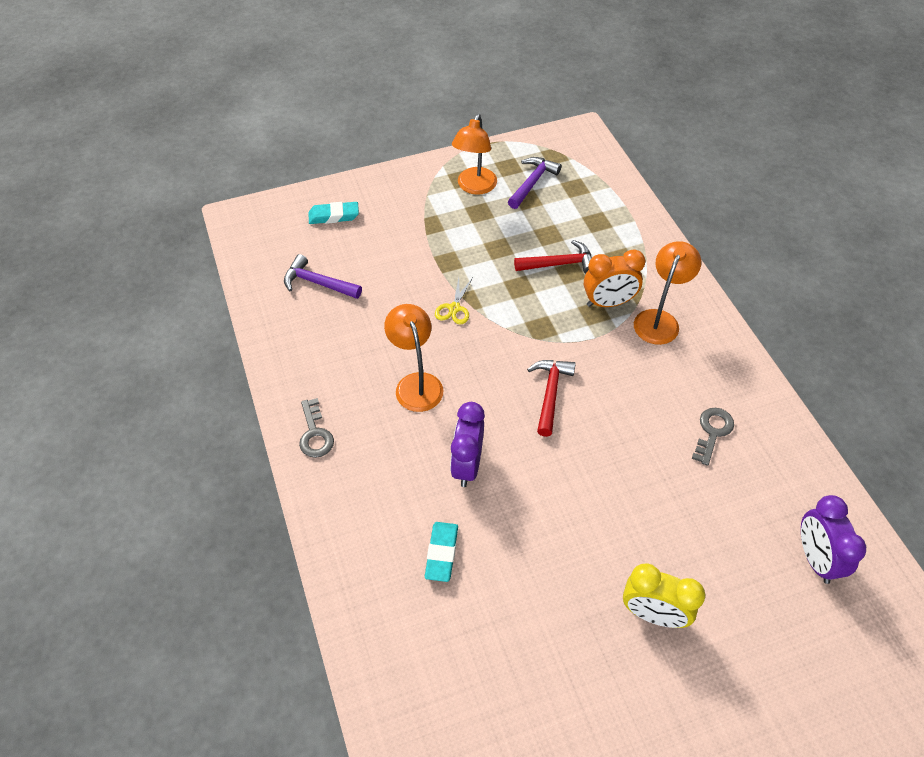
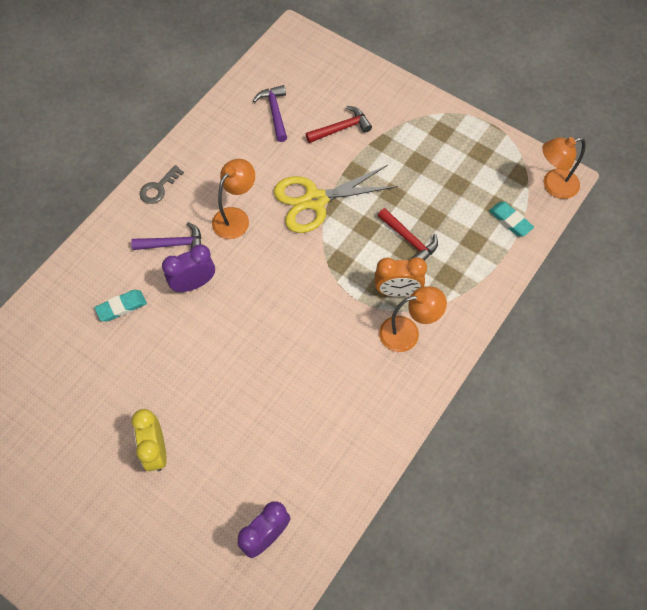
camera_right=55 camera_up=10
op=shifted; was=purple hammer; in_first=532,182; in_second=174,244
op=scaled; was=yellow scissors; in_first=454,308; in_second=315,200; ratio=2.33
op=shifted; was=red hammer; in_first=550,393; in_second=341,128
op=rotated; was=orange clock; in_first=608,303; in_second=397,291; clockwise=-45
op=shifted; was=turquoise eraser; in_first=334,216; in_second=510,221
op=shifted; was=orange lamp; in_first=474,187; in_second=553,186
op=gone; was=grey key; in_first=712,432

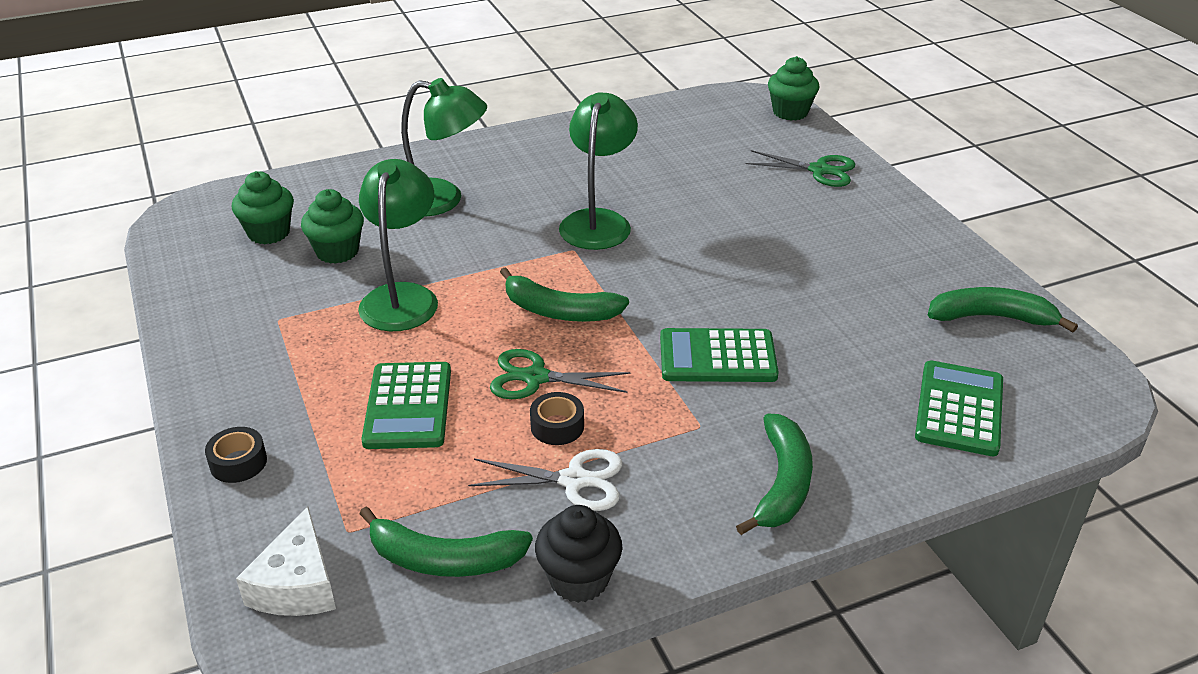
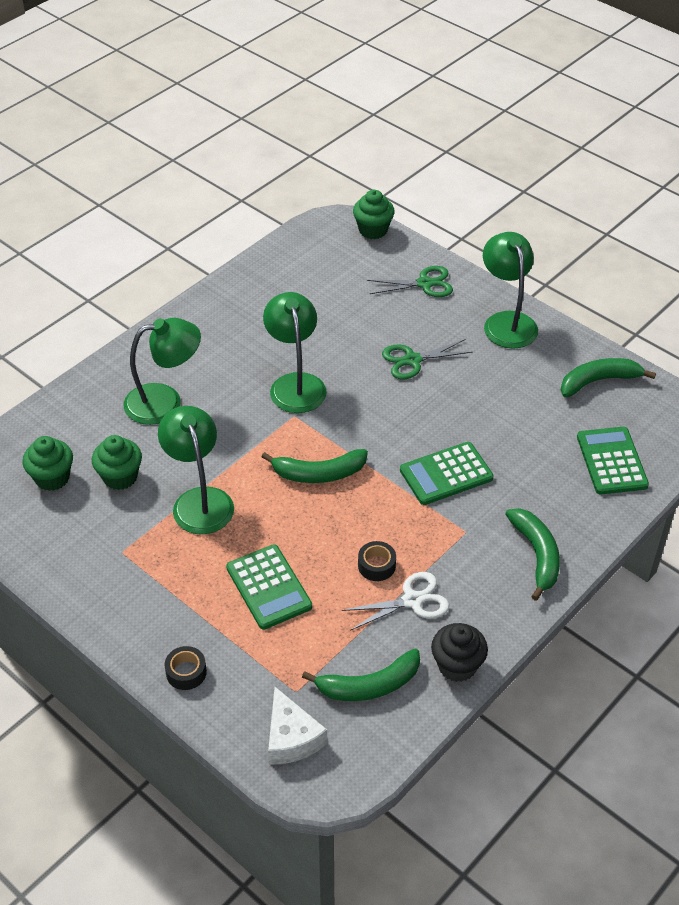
camera_right=-25 camera_up=10
op=shifted; was=green scissors; in_first=536,378; in_second=412,360
op=new; now=green lamp; in_second=507,322

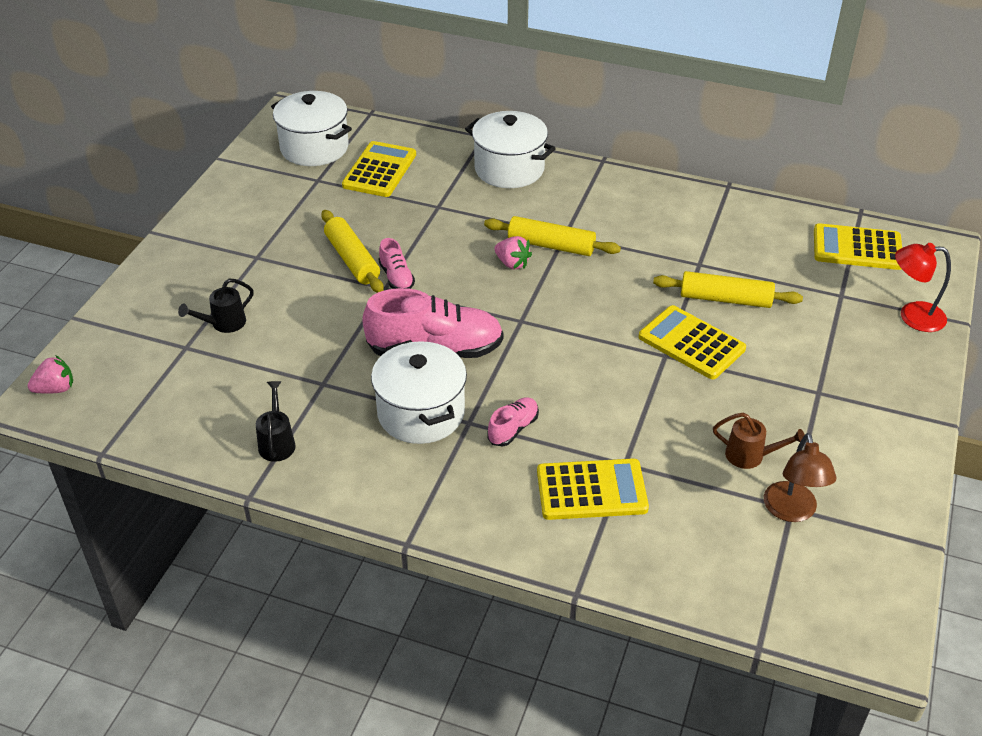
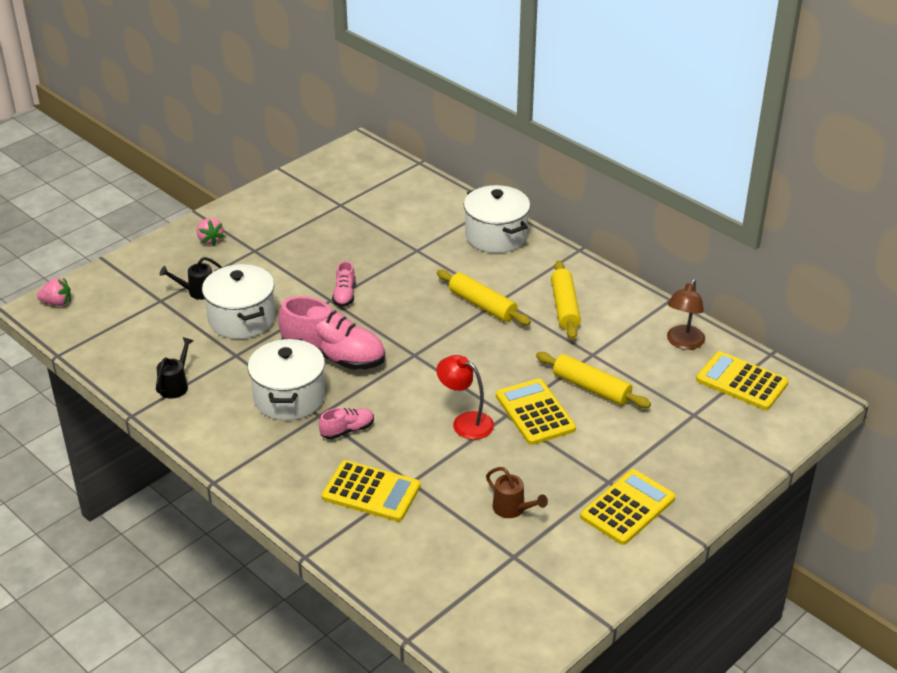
camera_right=25 camera_up=-5
op=shifted; was=pink strawberry; in_first=512,263; in_second=210,240
op=shifted; was=white pot; in_first=314,148; in_second=242,319
op=shifted; was=red lamp; in_first=912,316; in_second=465,422
op=shifted; was=yellow rolling pin; in_first=352,259; in_second=564,307
op=shifted; was=yellow calculator; in_first=379,170; in_second=627,507
op=shifted; was=brown lamp; in_first=792,511; in_second=683,343

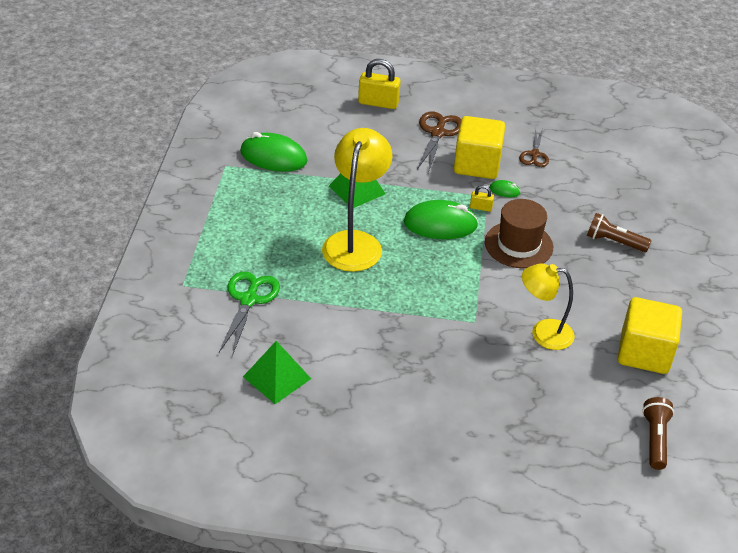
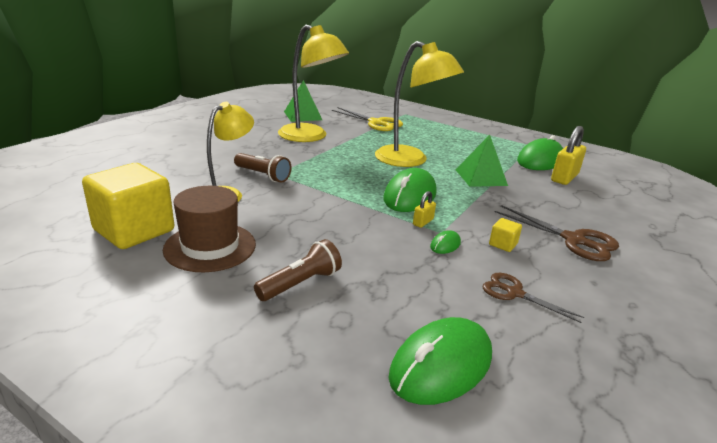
camera_right=115 camera_up=-15
op=shifted; was=brown hat; in_first=518,245; in_second=210,247
op=shifted; was=brown flashlight; in_first=655,439; in_second=263,175
op=new; now=yellow lamp; in_second=310,137
op=repainted; was=green scissors; now=yellow scissors; in_first=249,300; in_second=376,123
op=new; now=green mouse; in_second=441,366
op=scaled; was=yellow cube; in_first=477,164; in_second=503,244; ratio=0.41
op=shifted; was=yellow padlock; in_first=378,103; in_second=564,178

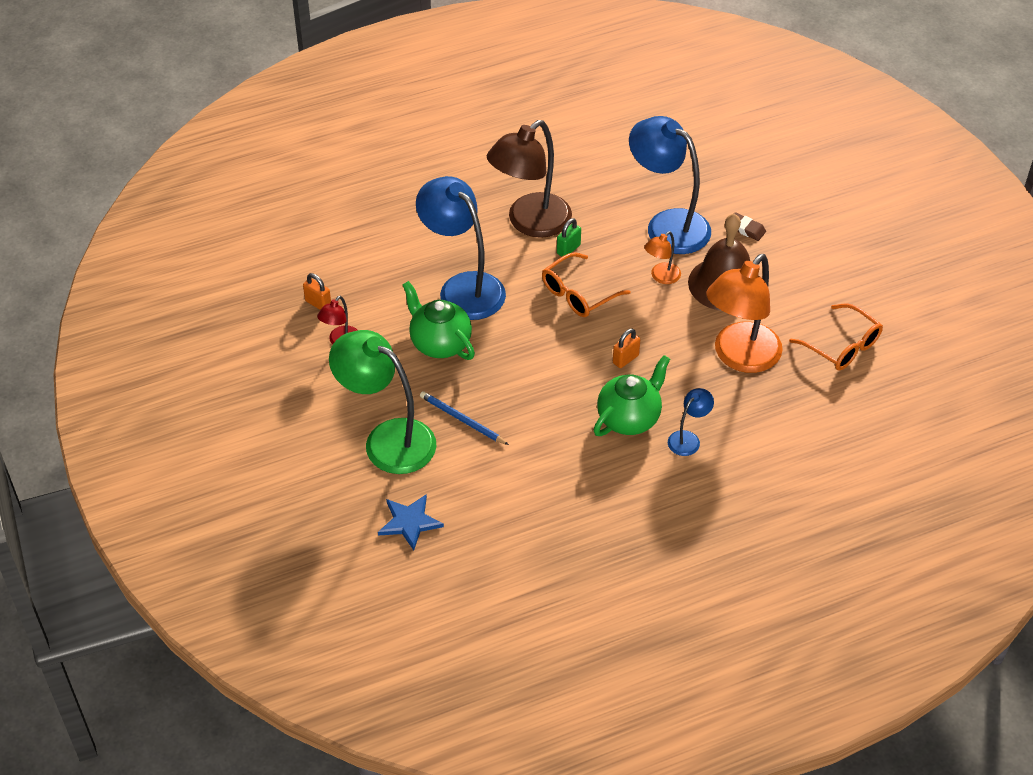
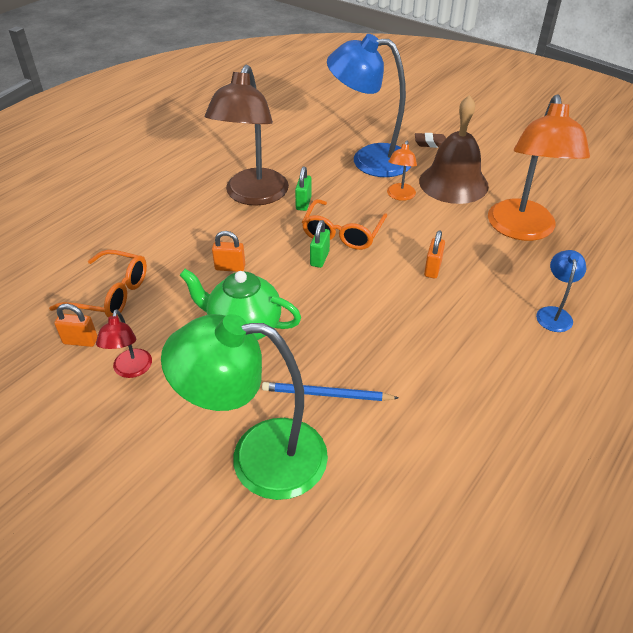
camera_right=-30 camera_up=-5
op=shifted; was=orange glasses; in_first=842,346; in_second=111,294
op=swapped; was=blue lamp; now=orange padlock; in_first=463,287; in_second=230,267
op=new; now=green padlock; in_second=319,258
op=gone; was=blue star; in_first=409,522
op=gone; was=green teapot; in_first=629,418

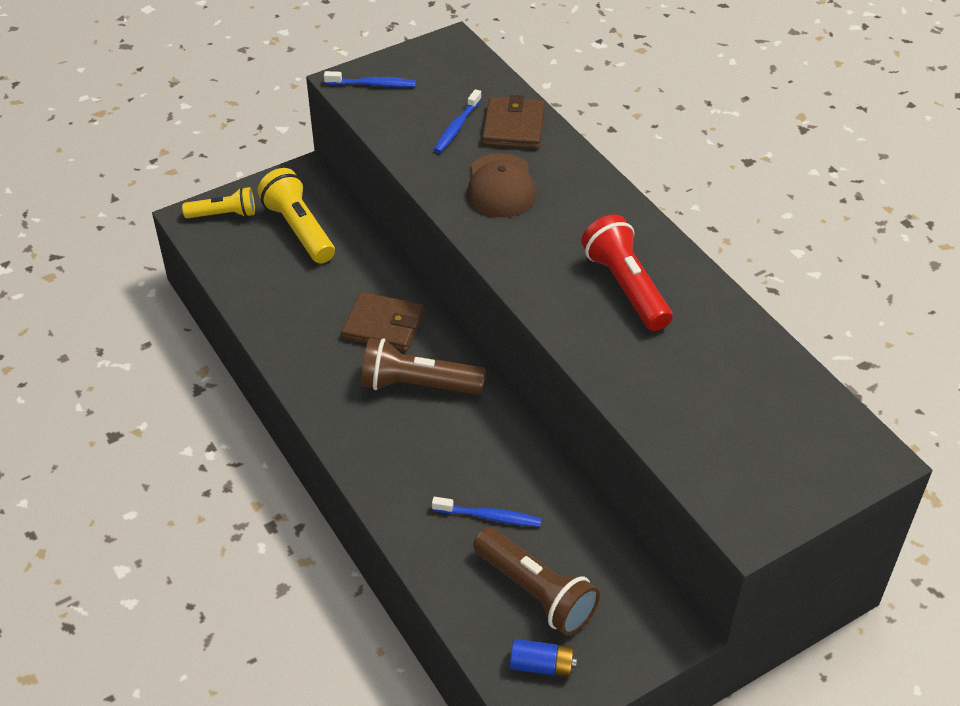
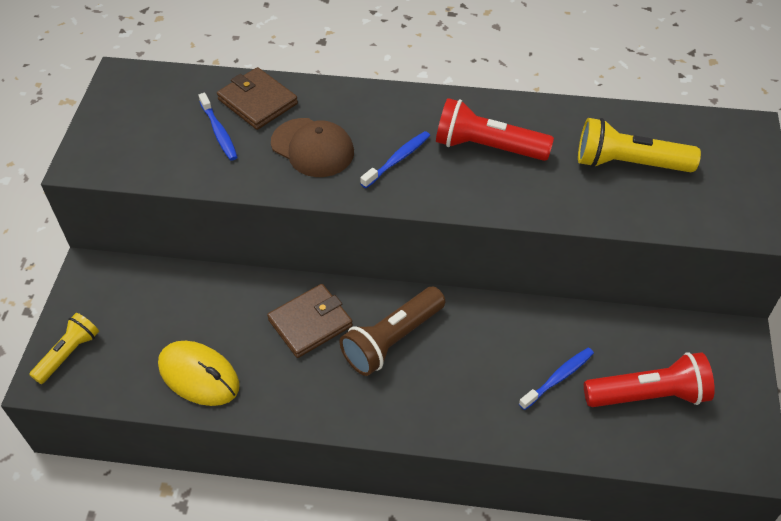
camera_right=-50 camera_up=5
op=new; now=yellow mouse; in_second=199,376
op=shifted; was=blue toothbrush; in_first=372,84; in_second=397,160
op=shifted; was=yellow flashlight; in_first=299,229; in_second=628,163
op=repainted; was=brown flashlight; now=red flashlight; in_first=536,592; in_second=649,394
op=gone; was=blue battery; in_first=542,665

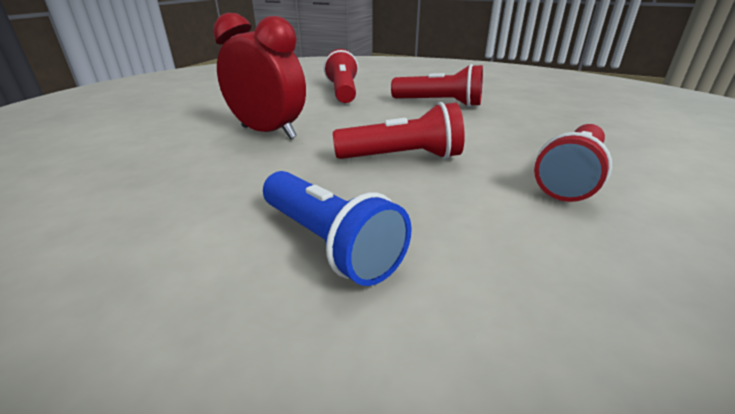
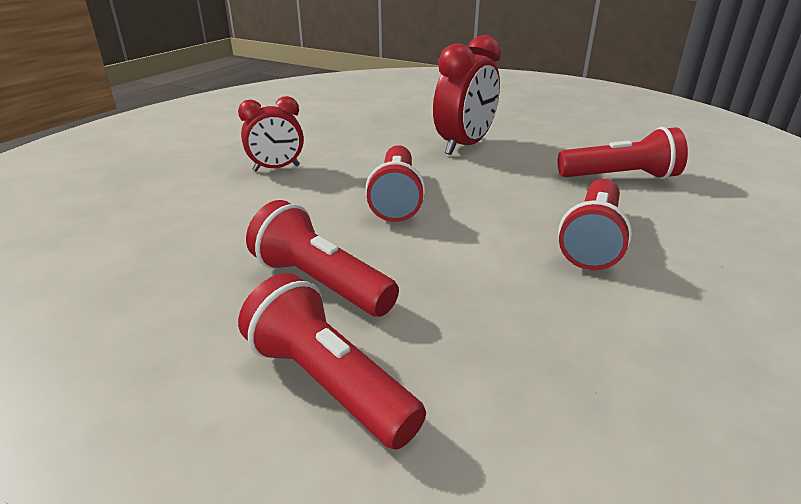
camera_right=95 camera_up=0
op=swapped; was=blue flashlight; now=red clock; in_first=329,243; in_second=276,168
op=new; now=red flashlight; in_second=328,383

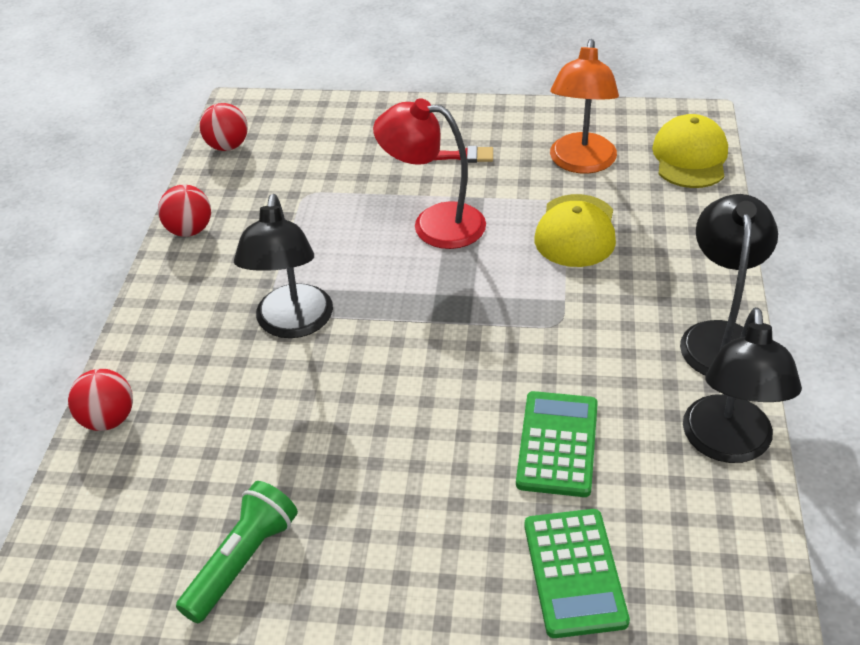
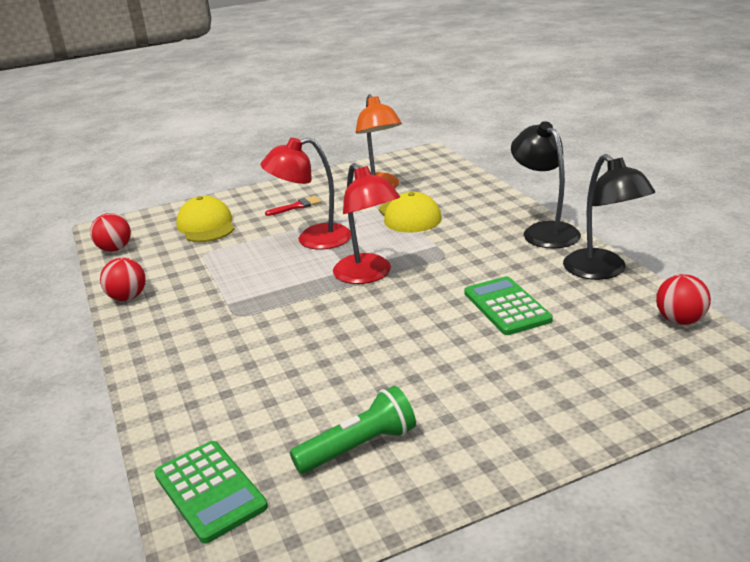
camera_right=-30 camera_up=-15
op=shifted; was=green calculator; in_first=574,572; in_second=209,491
op=shifted; was=yellow cap; in_first=690,157; in_second=206,226
op=rotated; was=green flashlight; in_first=242,561; in_second=358,447; clockwise=60
op=new; now=red lamp; in_second=368,275
op=shifted; was=red ball; in_first=108,419; in_second=680,320
op=gone; was=black lamp; in_first=293,324

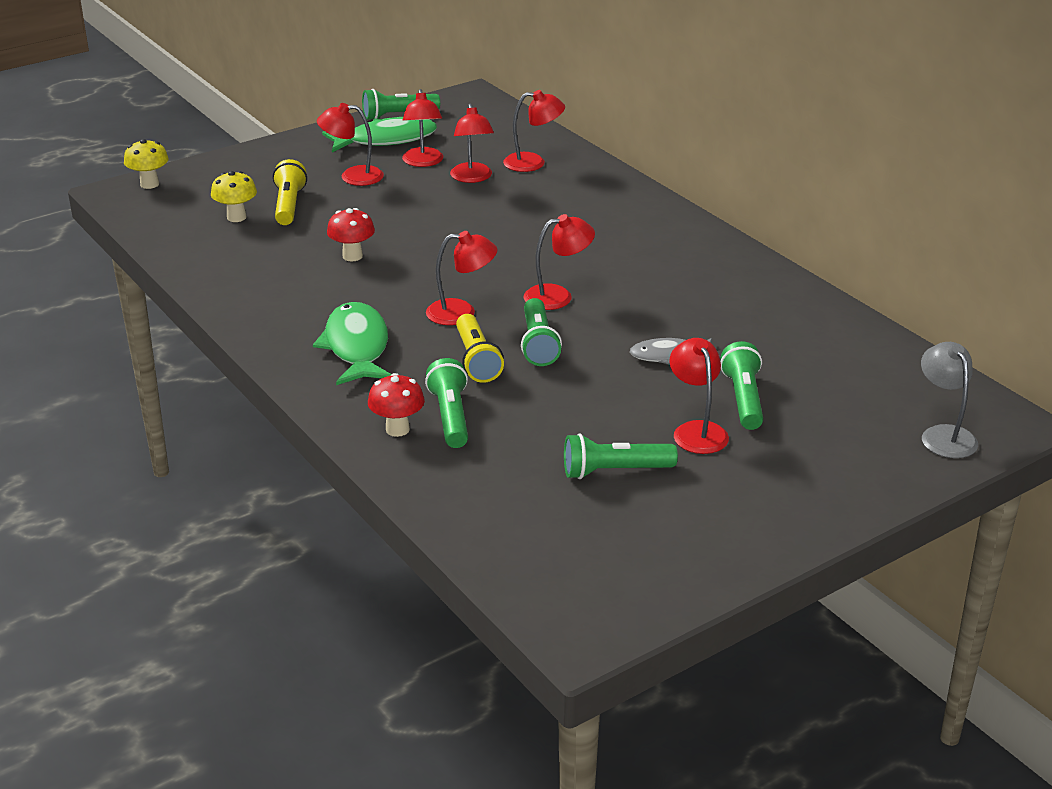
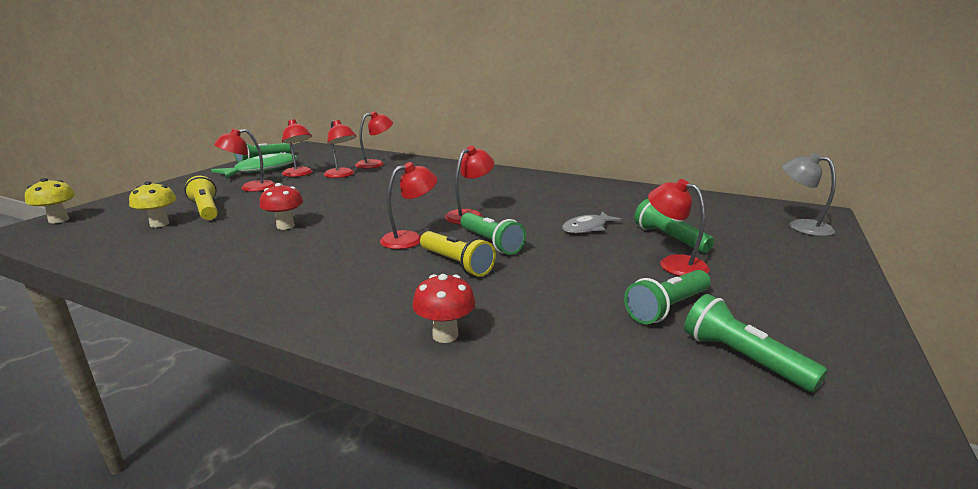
camera_right=-30 camera_up=-10
op=shifted; was=green flashlight; in_first=450,417; in_second=742,358
op=gone; was=green fish; in_first=356,347

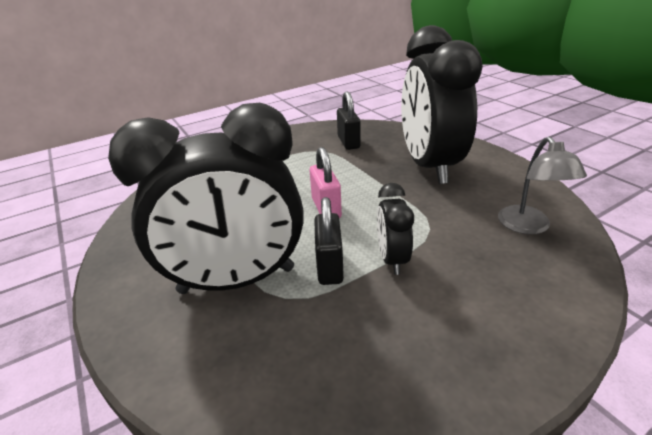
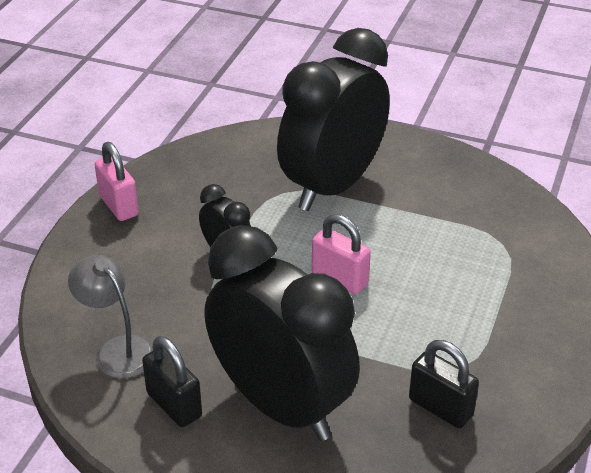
camera_right=140 camera_up=5
op=new; now=pink padlock; in_second=118,206
op=shifted; was=black padlock; in_first=329,266; in_second=174,405

